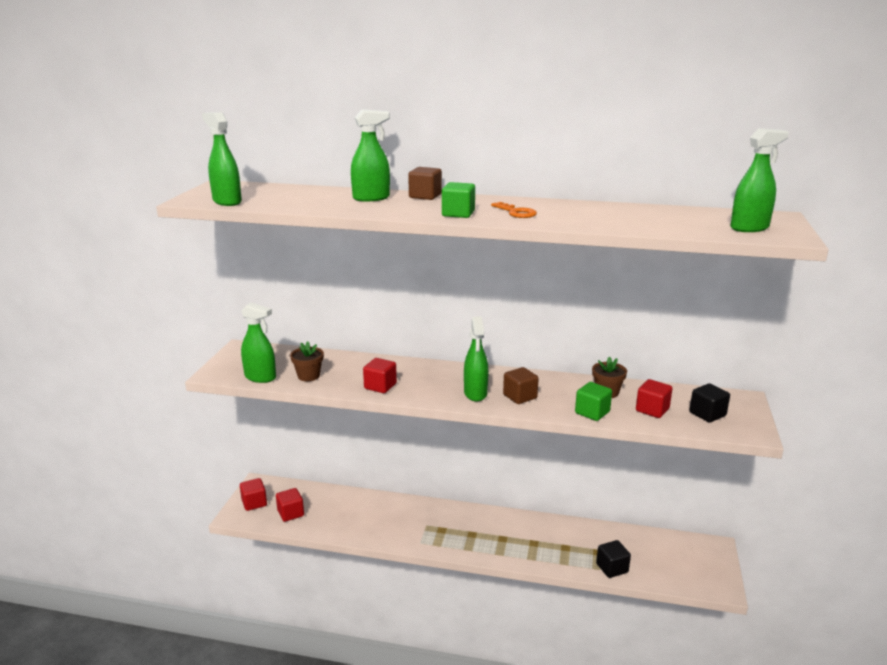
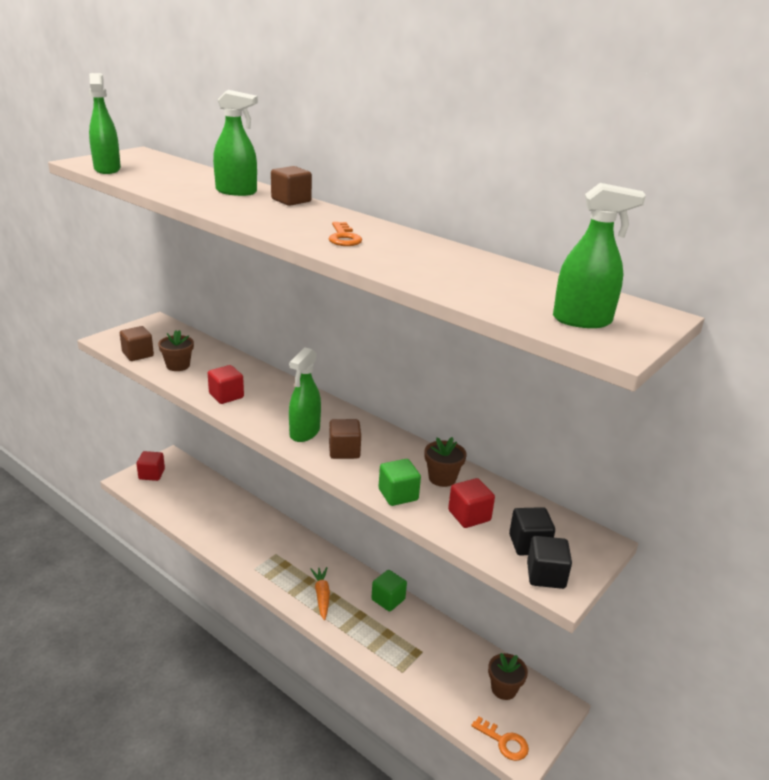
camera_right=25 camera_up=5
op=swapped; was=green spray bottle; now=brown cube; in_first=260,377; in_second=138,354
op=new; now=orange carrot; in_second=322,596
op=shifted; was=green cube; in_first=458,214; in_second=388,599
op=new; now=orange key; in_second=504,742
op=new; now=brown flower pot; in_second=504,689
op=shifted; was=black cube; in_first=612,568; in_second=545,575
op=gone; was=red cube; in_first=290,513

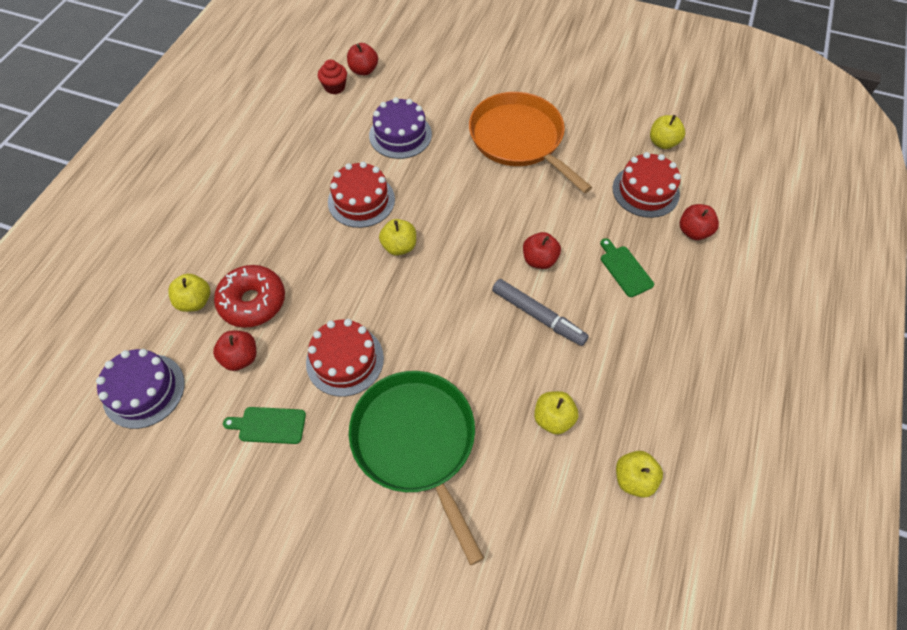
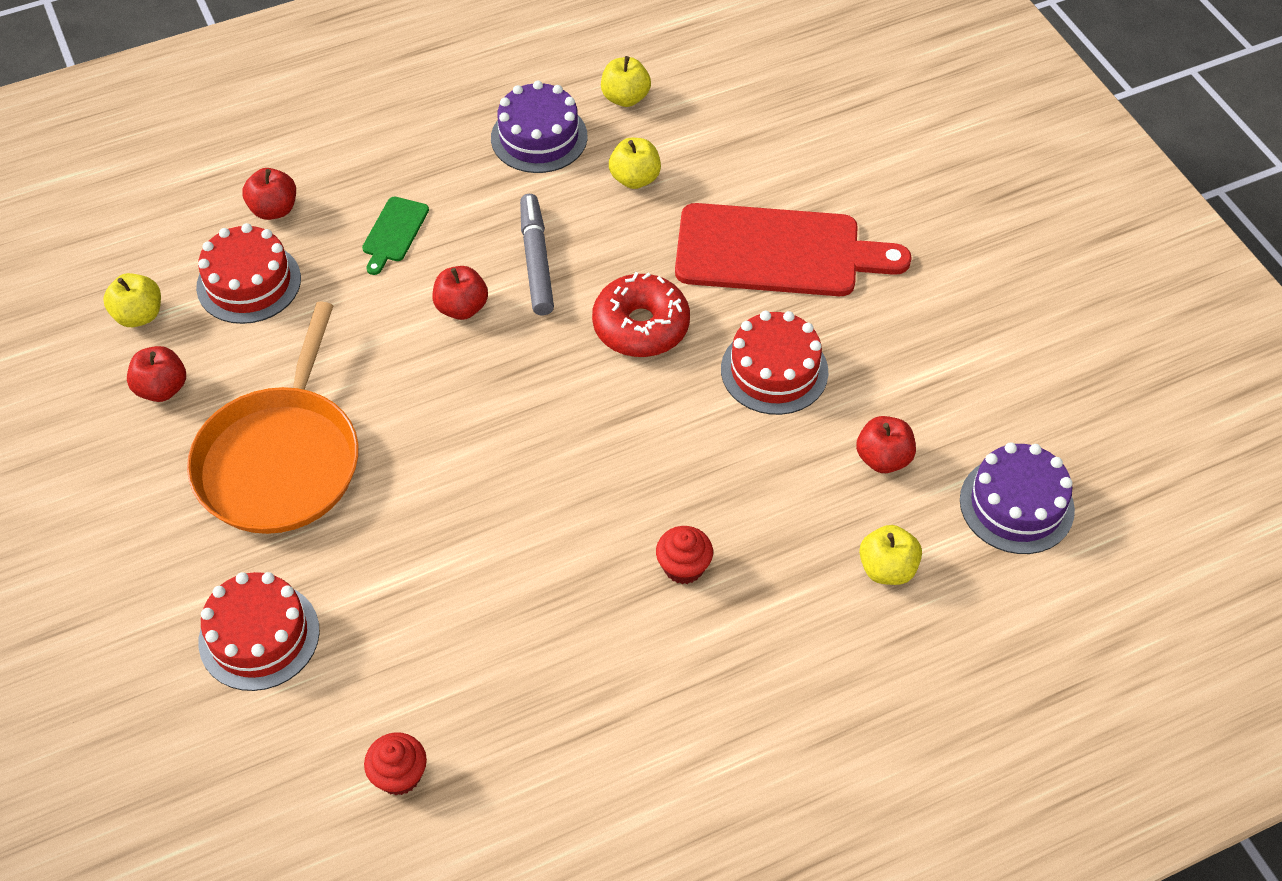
camera_right=-135 camera_up=-5
op=shifted; was=red apple; in_first=363,70; in_second=162,388
op=shifted; was=red cake; in_first=361,200; in_second=259,636
op=shifted; was=purple cake; in_first=400,135; in_second=539,137
op=shifted; was=red donut; in_first=253,302; in_second=641,326
op=new; now=red cupcake; in_second=683,567
op=swapped; was=green pan; now=red cutting board; in_first=416,442; in_second=777,252
op=gone; was=green cutting board; in_first=269,425
op=gone; was=yellow apple; in_first=399,246

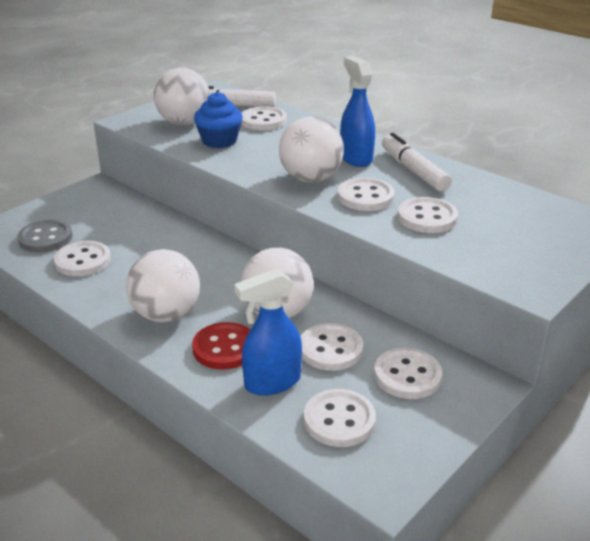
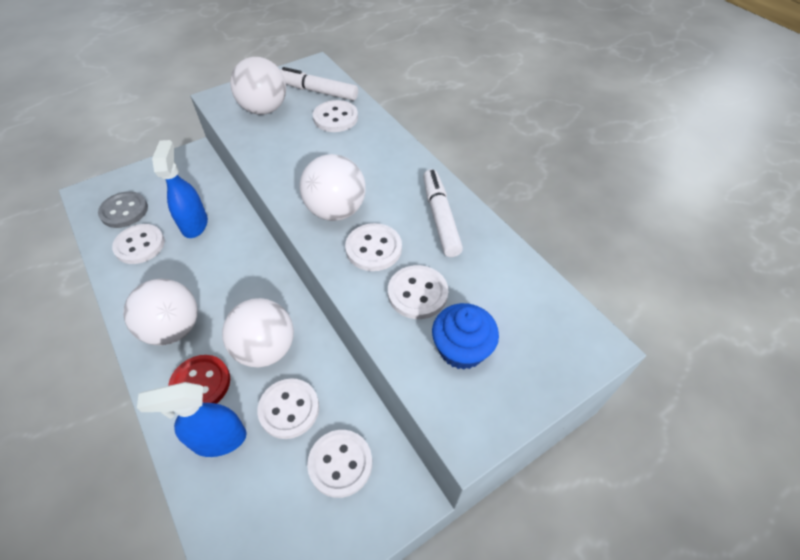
camera_right=15 camera_up=20
op=shifted; was=blue spray bottle; in_first=356,158; in_second=195,224
op=shifted; was=blue cupcake; in_first=219,141; in_second=461,349
op=gone; was=white button; in_first=339,420

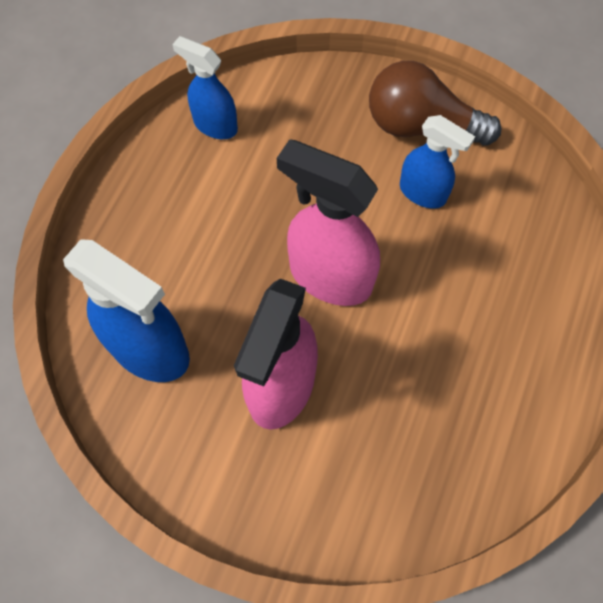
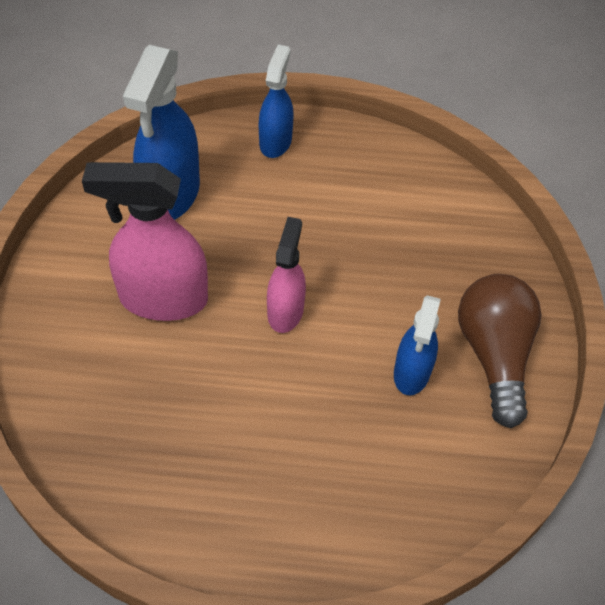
camera_right=70 camera_up=-10
op=shifted; was=blue spray bottle; in_first=215,125; in_second=275,141
op=scaled; was=pink spray bottle; in_first=329,276; in_second=285,311; ratio=0.6

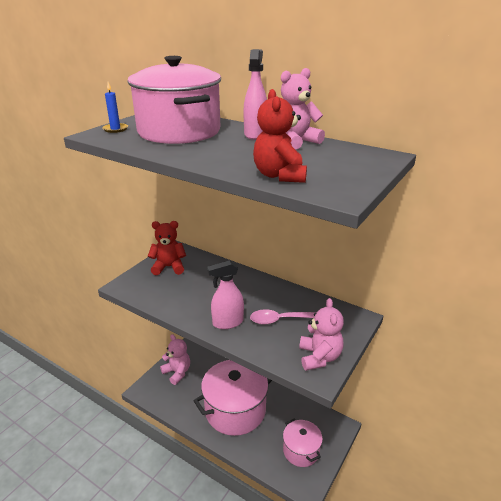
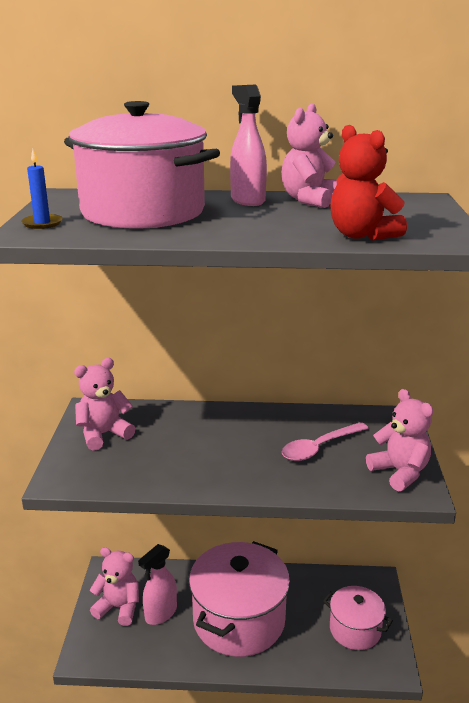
camera_right=-30 camera_up=-5
op=repainted; was=red teddy bear; now=pink teddy bear; in_first=169,267; in_second=104,434
op=shifted; was=pink spray bottle; in_first=227,322; in_second=160,613

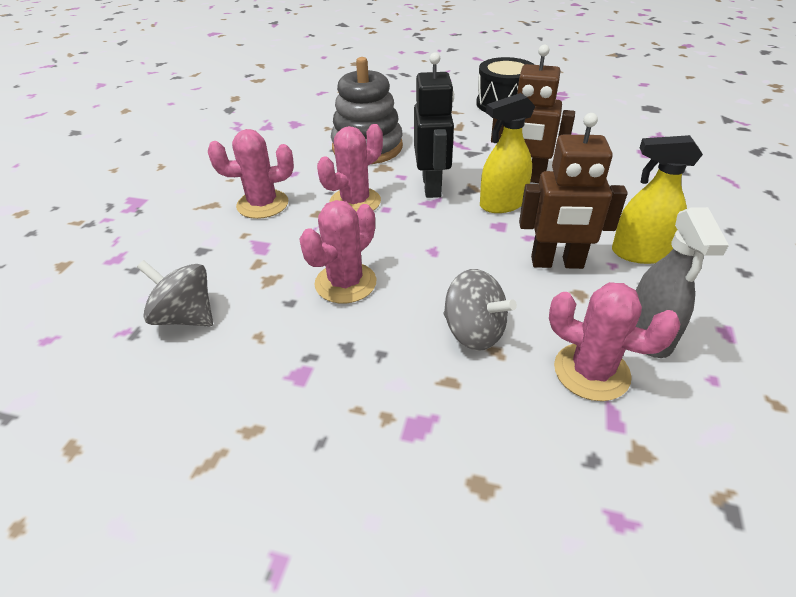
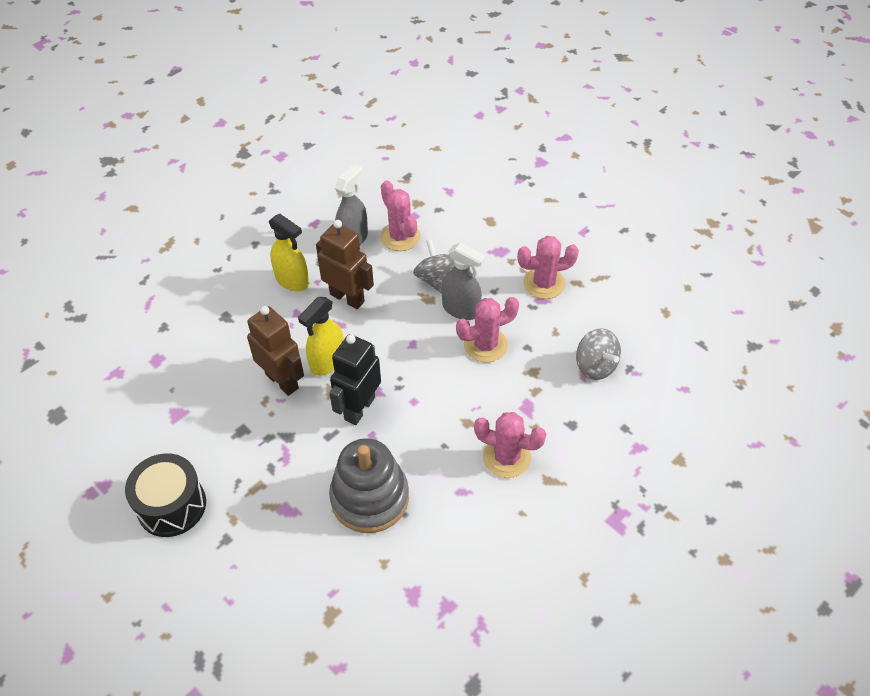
camera_right=-150 camera_up=10
op=rotated; was=yellow spray bottle; in_first=502,204; in_second=327,362; clockwise=120
op=new; now=grey spray bottle; in_second=461,309
op=shifted; was=pink cactus; in_first=355,202; in_second=544,283

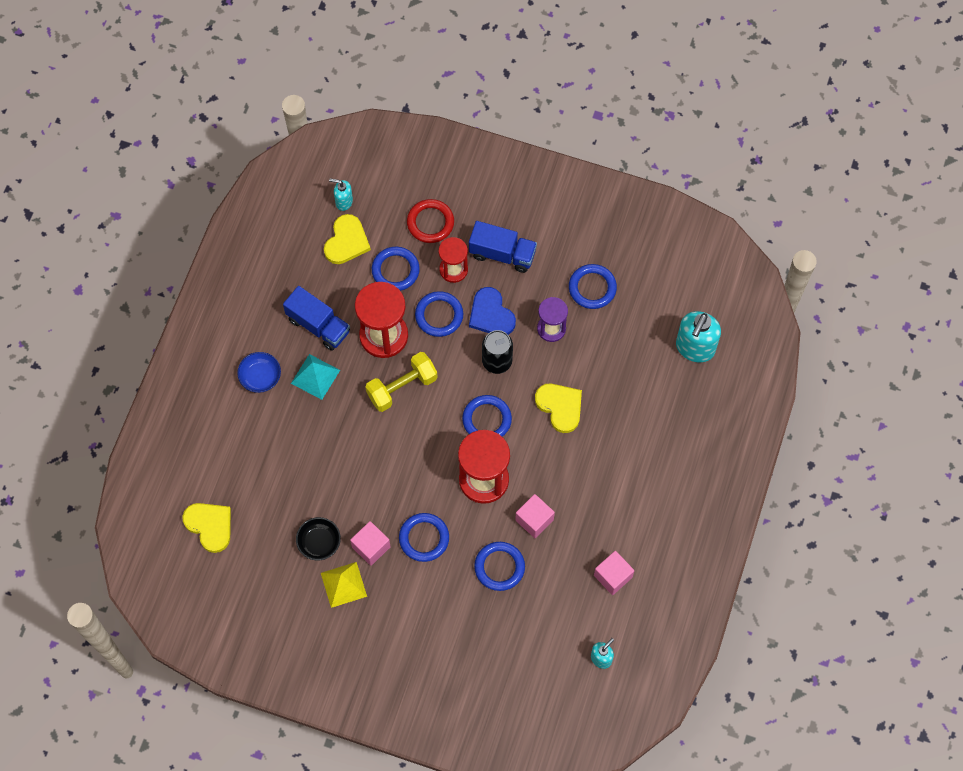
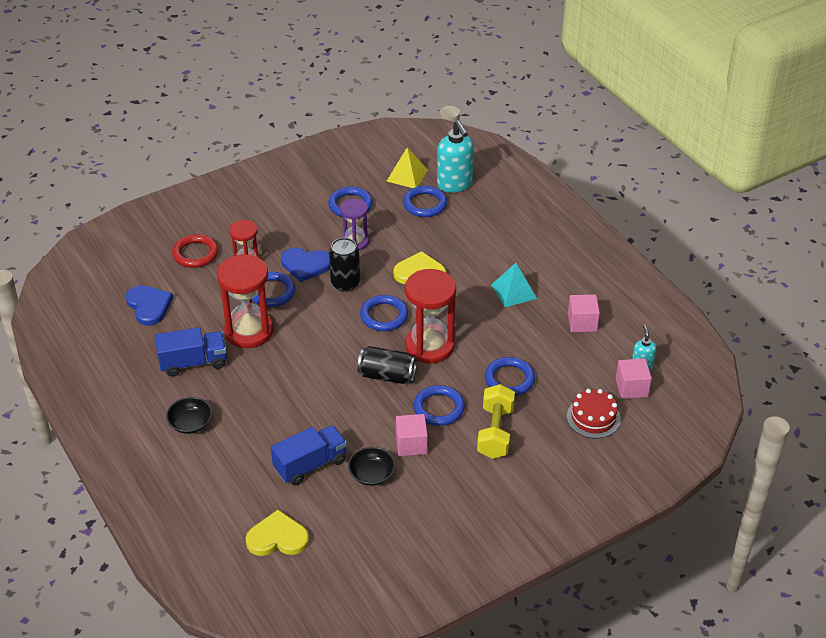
camera_right=-50 camera_up=-25
op=repainted; was=yellow heart; now=blue heart; in_first=346,241; in_second=149,306
op=repainted; was=blue bowl; now=black bowl; in_first=260,376; in_second=190,423
op=shifted; was=blue truck; in_first=502,254; in_second=310,465
op=new; now=black can; in_second=387,375
op=shifted; was=yellow pyramid; in_first=343,584; in_second=407,175
op=shifted; was=blue ring; in_first=395,270; in_second=425,204
op=shifted; was=yellow dumbbell; in_first=402,387; in_second=495,432
op=shifted; was=turquoise pyramid; in_first=315,376; in_second=514,291
op=new; now=red cake; in_second=593,417
op=shifted; was=pink cube; in_first=534,520; in_second=631,388
op=gone; was=turquoise soap dispenser; in_first=343,202

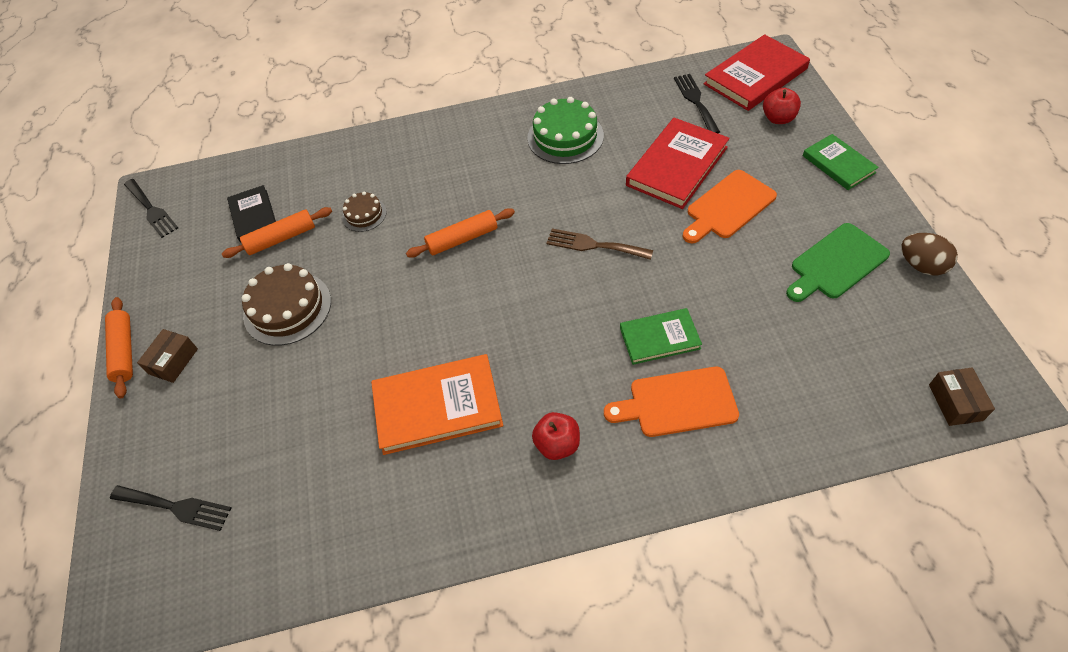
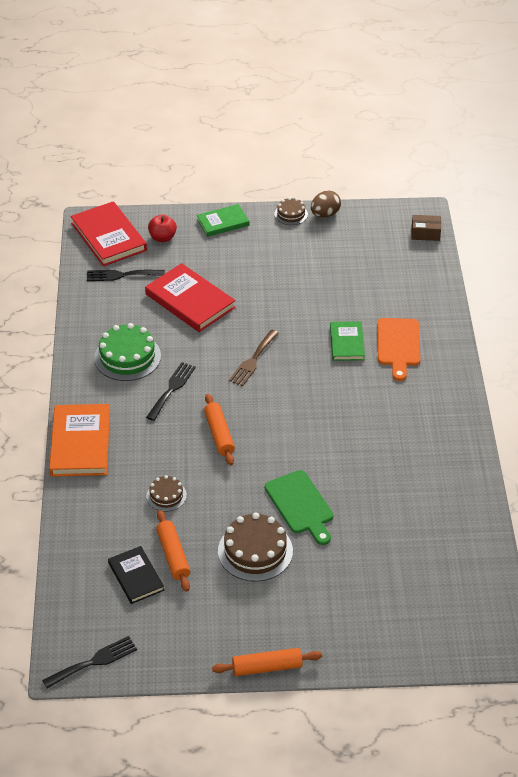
camera_right=-85 camera_up=-10
op=shifted; was=orange book; in_first=437,406; in_second=80,443
op=rotated; was=black book; in_first=253,216; in_second=136,577; clockwise=75
op=shifted; was=black fork; in_first=175,507; in_second=172,389
op=shifted; was=green cutting board; in_first=836,263; in_second=300,505
op=new; now=brown cake; in_second=291,214
op=gone; was=brown box; in_first=173,361
op=gone; was=red apple; in_first=557,444
op=gone; was=orange cutting board; in_first=728,207

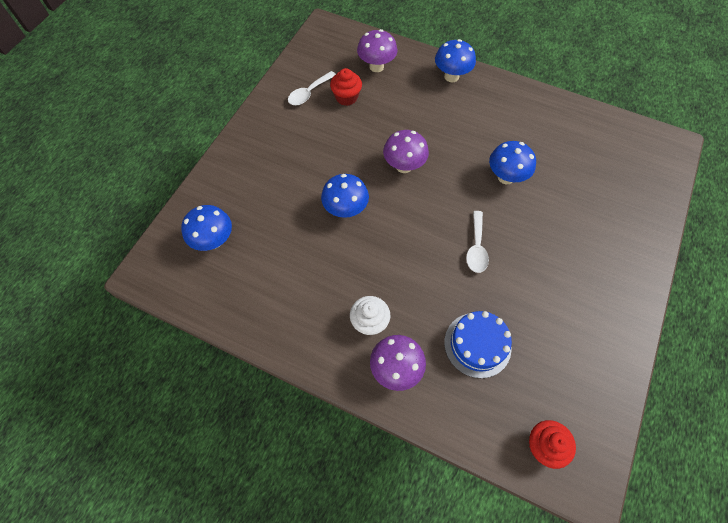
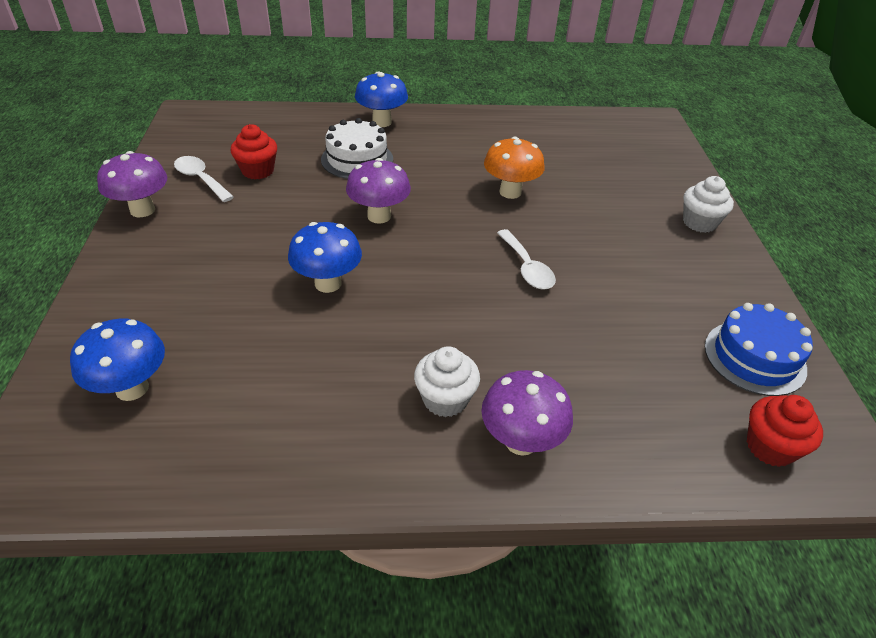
camera_right=-30 camera_up=-20
op=shifted; was=purple mushroom; in_first=376,67; in_second=142,210
op=rotated; was=white spoon; in_first=309,93; in_second=201,179; clockwise=120
op=new; now=white cake; in_second=357,159
op=repainted; was=blue mushroom; now=orange mushroom; in_first=505,177; in_second=510,192
op=new; now=white cupcake; in_second=699,222
op=shifted; was=blue cake; in_first=477,344; in_second=754,357

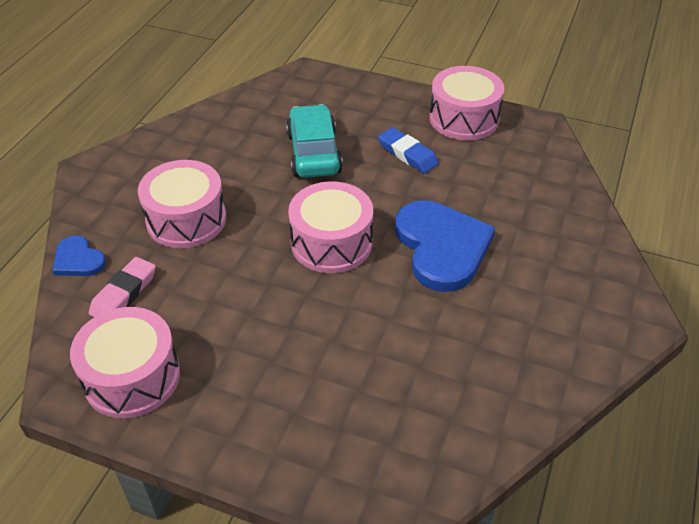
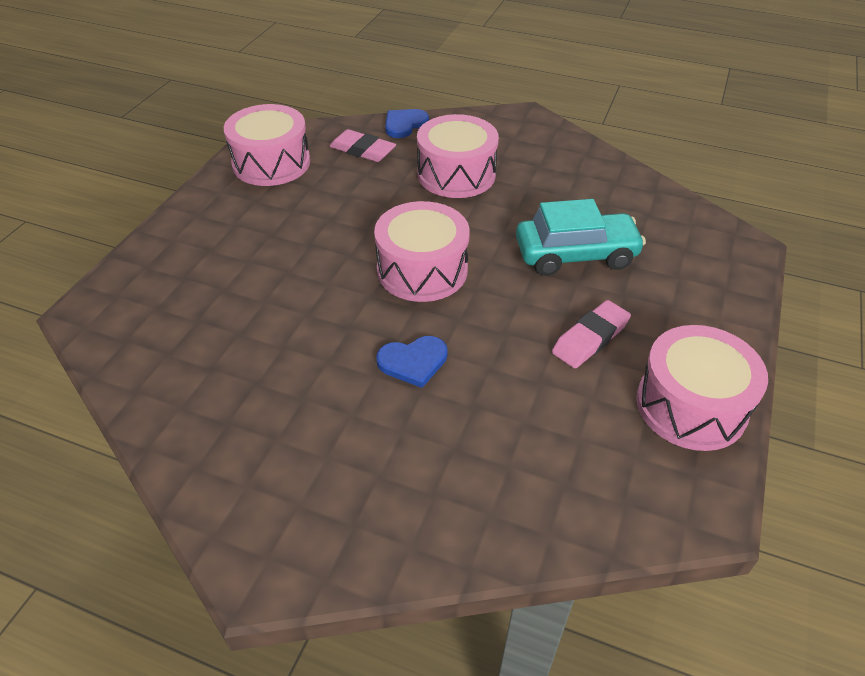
camera_right=90 camera_up=0
op=scaled; was=blue heart; in_first=442,247; in_second=413,362; ratio=0.5
op=repainted; was=blue eraser; now=pink eraser; in_first=407,154; in_second=590,338

